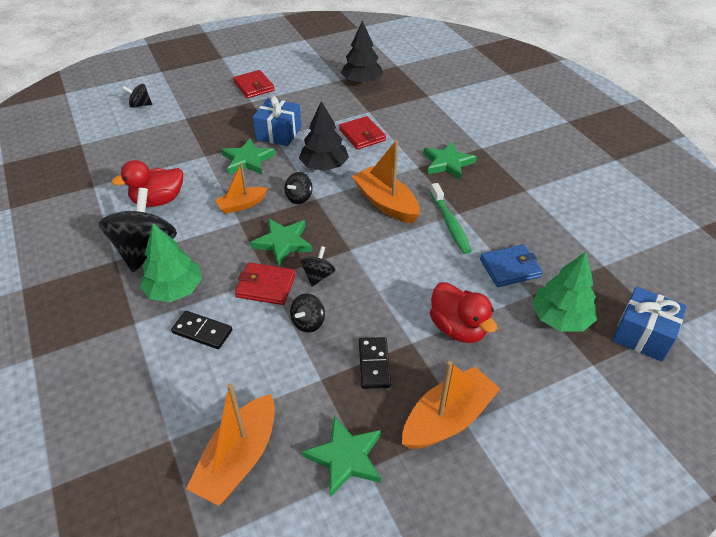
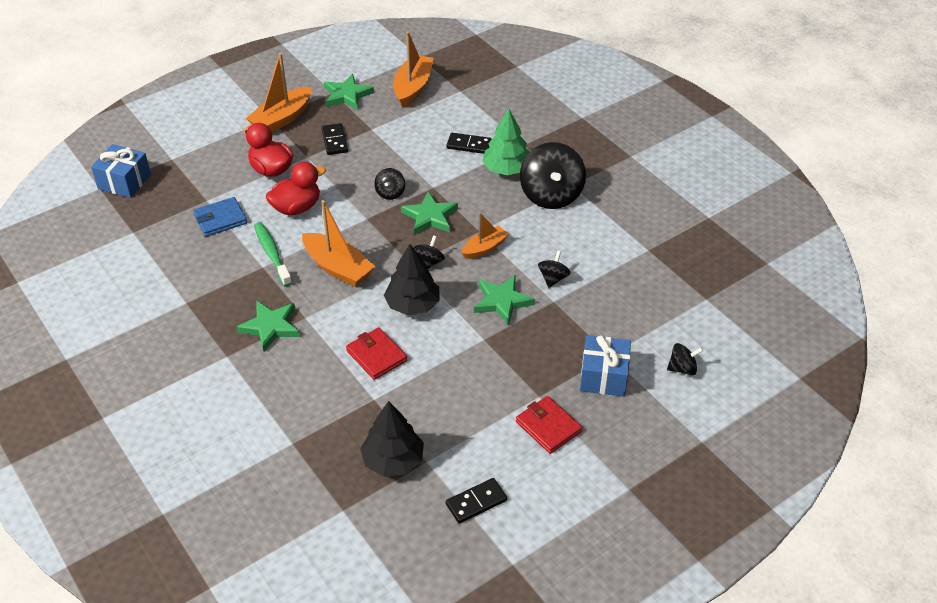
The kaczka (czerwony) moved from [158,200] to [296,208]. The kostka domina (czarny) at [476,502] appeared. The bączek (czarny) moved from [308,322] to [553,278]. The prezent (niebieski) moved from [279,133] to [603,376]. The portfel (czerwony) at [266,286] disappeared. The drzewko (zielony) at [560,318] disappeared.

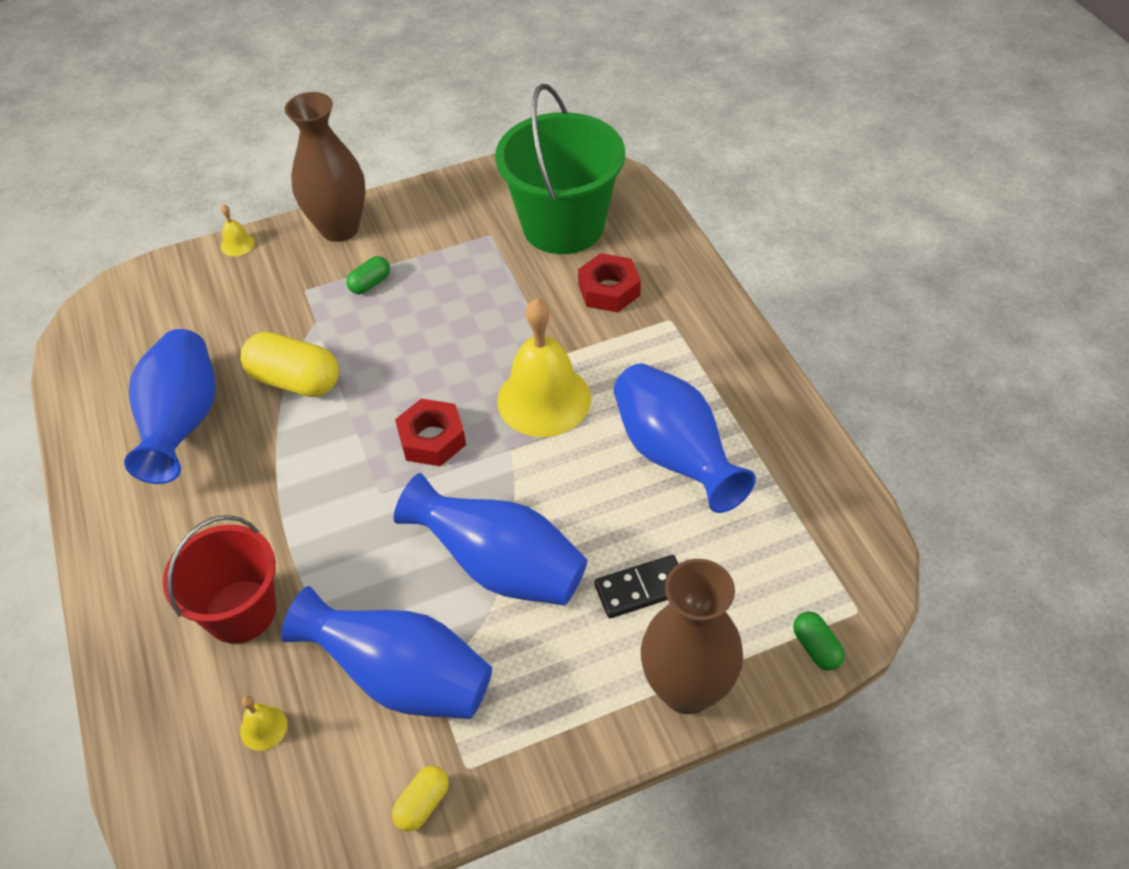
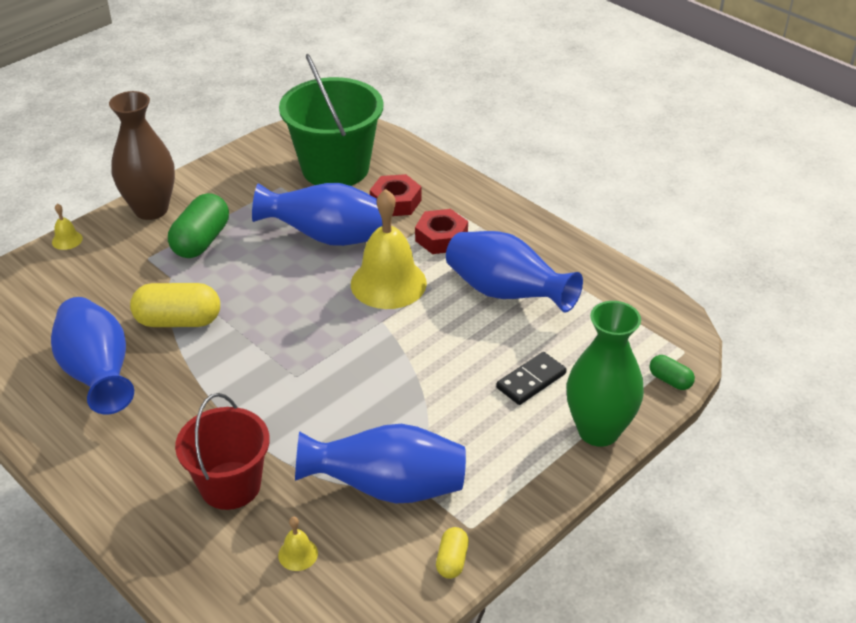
The kapsułka (zielony) at [370,284] changed to 1.93 times the size. The wazon (niebieski) moved from [501,567] to [328,238]. The nakrętka (czerwony) moved from [432,439] to [441,238]. The wazon (brązowy) at [687,689] became the wazon (zielony) at [598,431].

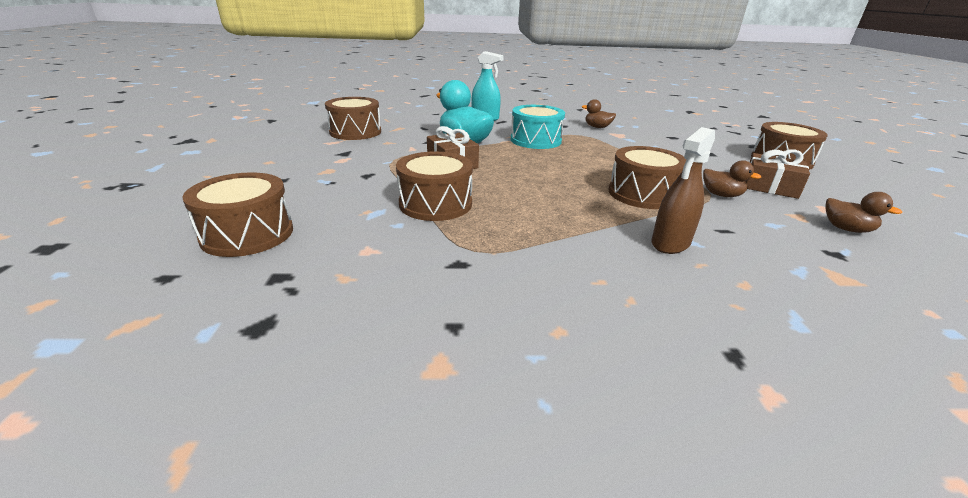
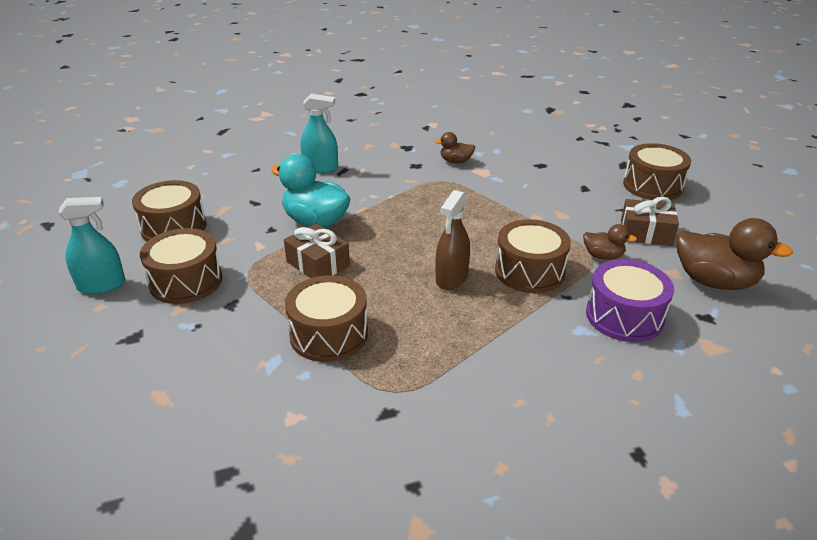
The spryskiwacz (turkusowy) at [102,285] appeared. The bęben (brązowy) moved from [247,234] to [186,281]. The spryskiwacz (brązowy) moved from [670,243] to [451,278]. The bęben (fioletowy) at [624,316] appeared. The kaczka (brązowy) at [846,229] changed to 1.90 times the size. The bęben (turkusowy) at [535,140] disappeared.

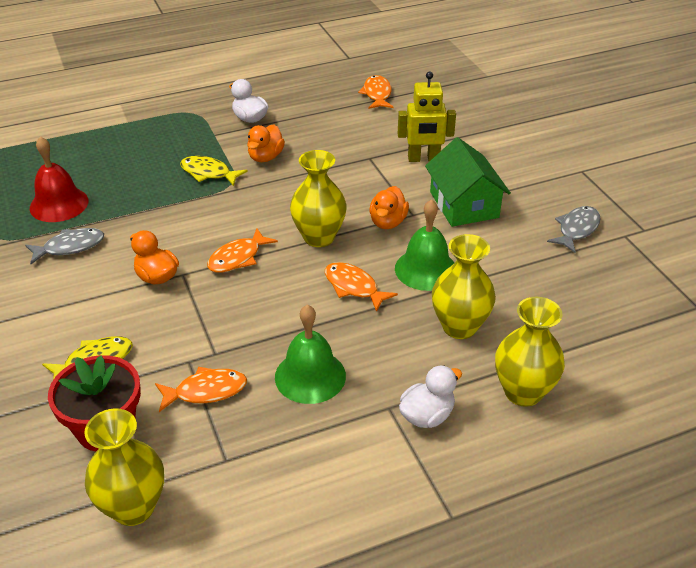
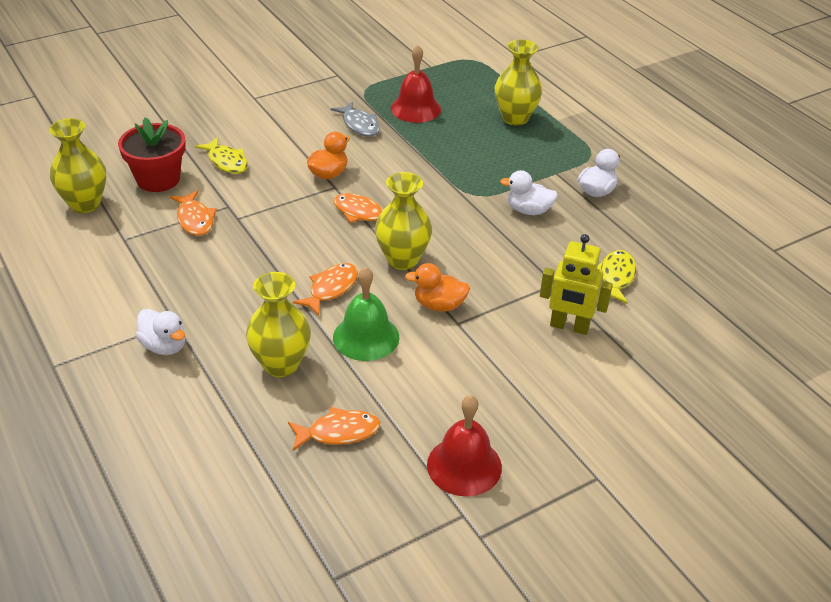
The ryba (pomarańczowy) moved from [377,94] to [338,432]. The ryba (szary) at [576,229] was replaced by the dzwonek (czerwony) at [464,465]. The wazon (żółty) moved from [523,392] to [515,118]. The kaczka (pomarańczowy) at [265,157] became the kaczka (biały) at [528,210]. The robot (żółty) at [423,159] turned 60 degrees counterclockwise. The ryba (żółty) moved from [208,173] to [615,277]. The dzwonek (zielony) at [310,376] disappeared. The domek (zielony) at [464,204] disappeared.

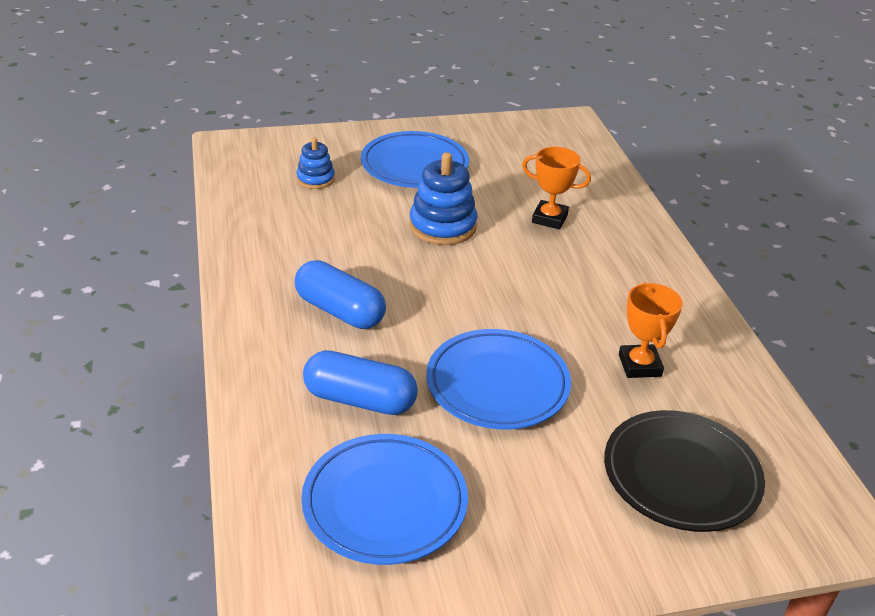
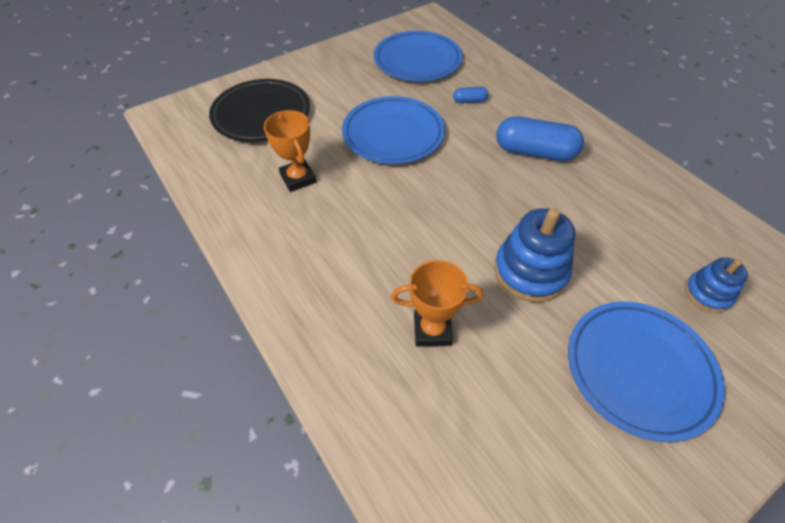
The kapsułka (niebieski) at [360,400] changed to 0.46 times the size.

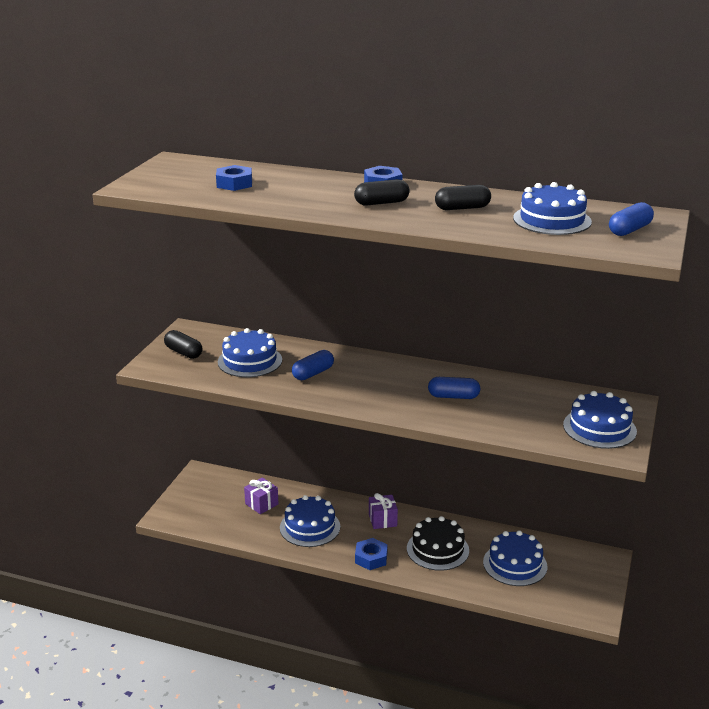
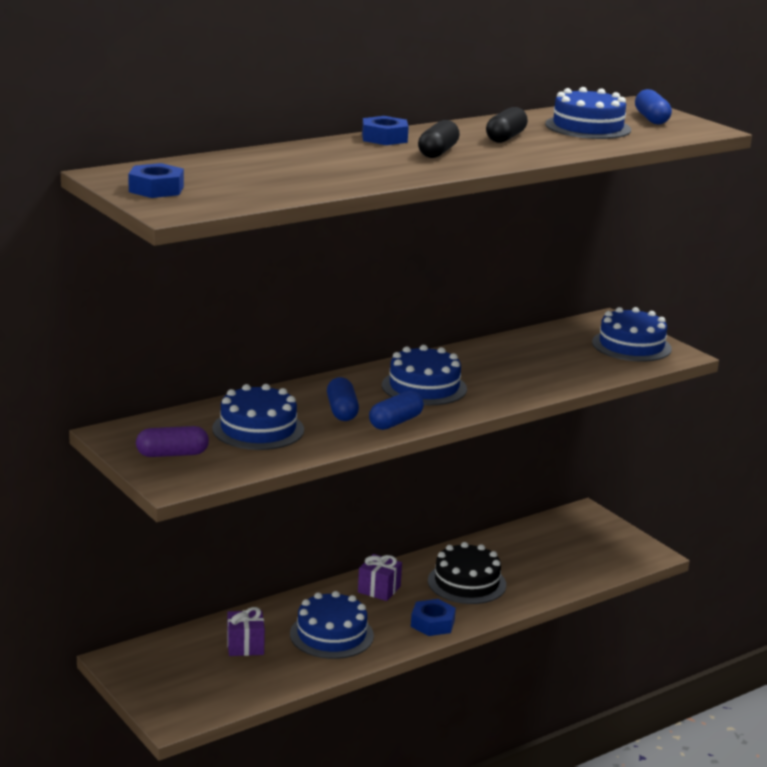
The nakrętka (niebieski) moved from [234,184] to [156,189]. The kapsułka (czarny) at [183,352] became the kapsułka (fioletowy) at [172,454]. The kapsułka (niebieski) moved from [453,396] to [395,422]. The tort (niebieski) moved from [515,564] to [424,387].

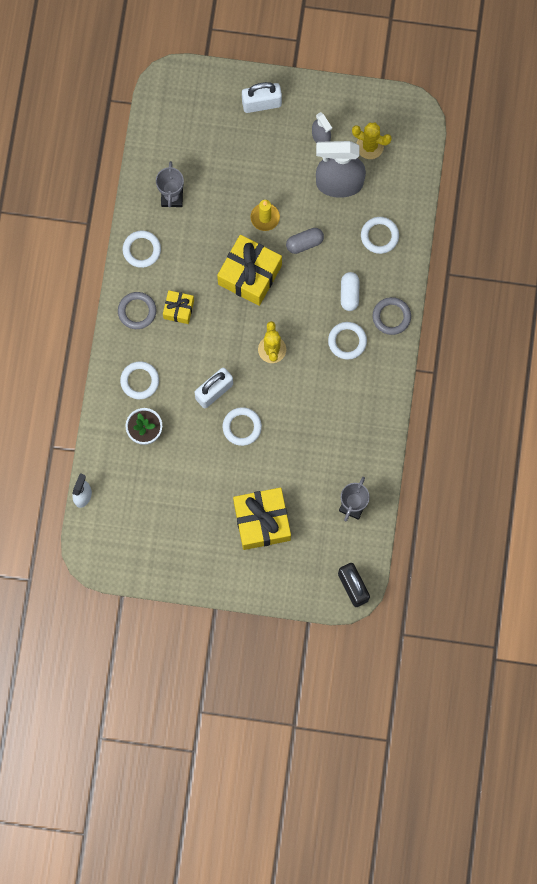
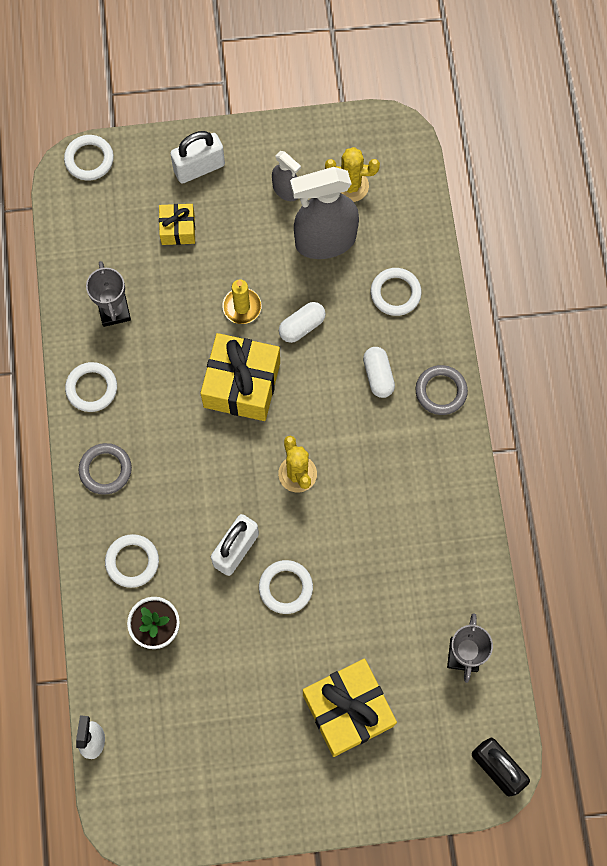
The pierścień (biały) moved from [347,341] to [89,159]. The prezent (żółty) moved from [178,309] to [178,229]. The kapsułka (szary) at [304,243] became the kapsułka (biały) at [302,326].

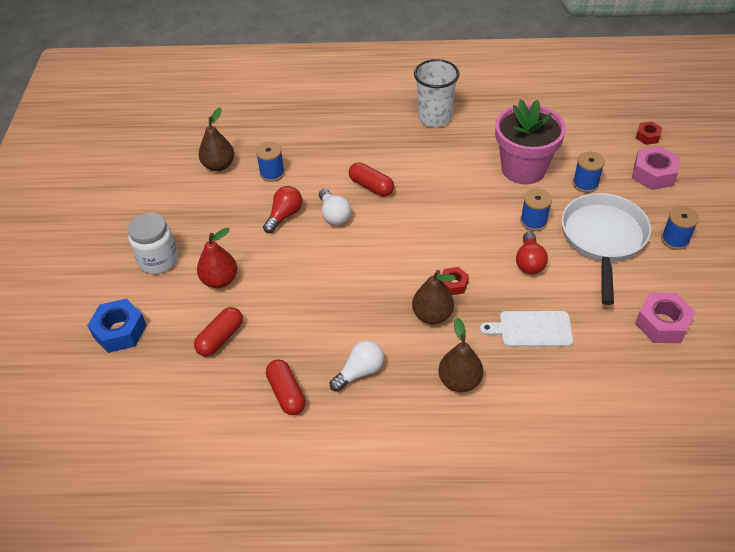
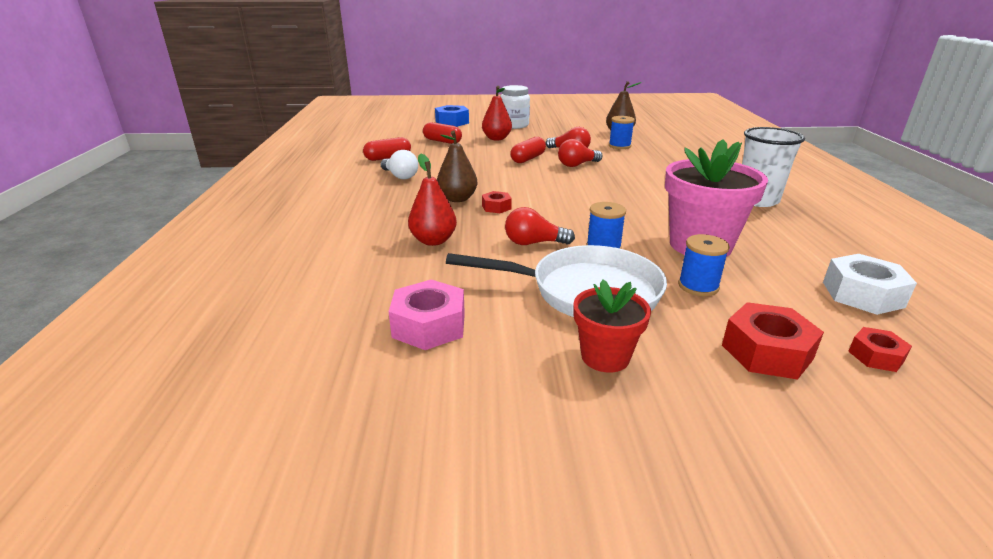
The deska do krojenia (biały) at [531,329] was replaced by the gruszka (czerwony) at [433,241]. The kapsułka (czerwony) moved from [371,186] to [528,159]. The żarówka (biały) at [334,215] became the żarówka (czerwony) at [577,165]. The szpulka (niebieski) at [675,240] was replaced by the doniczka (czerwony) at [605,357]. The nakrętka (różowy) at [653,174] became the nakrętka (czerwony) at [766,352]. The nakrętka (biały) at [862,294] appeared. The gruszka (brązowy) at [459,381] disappeared.

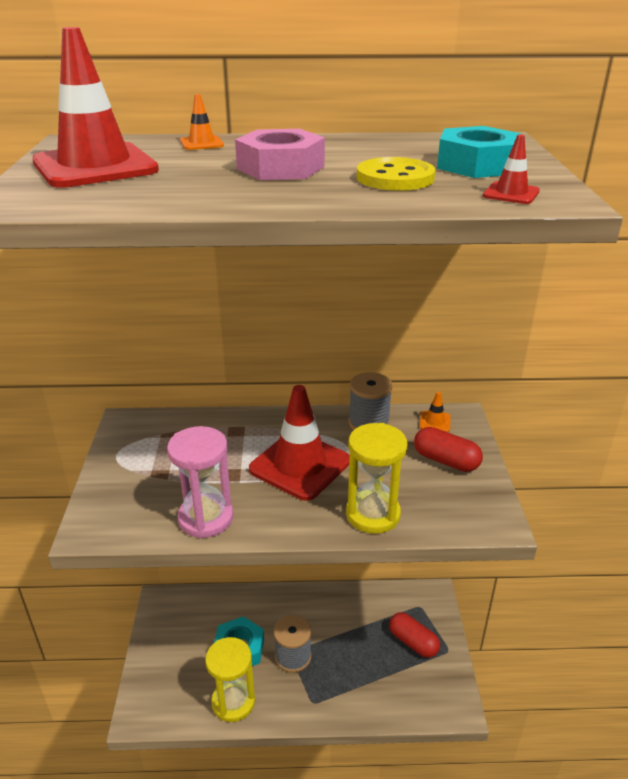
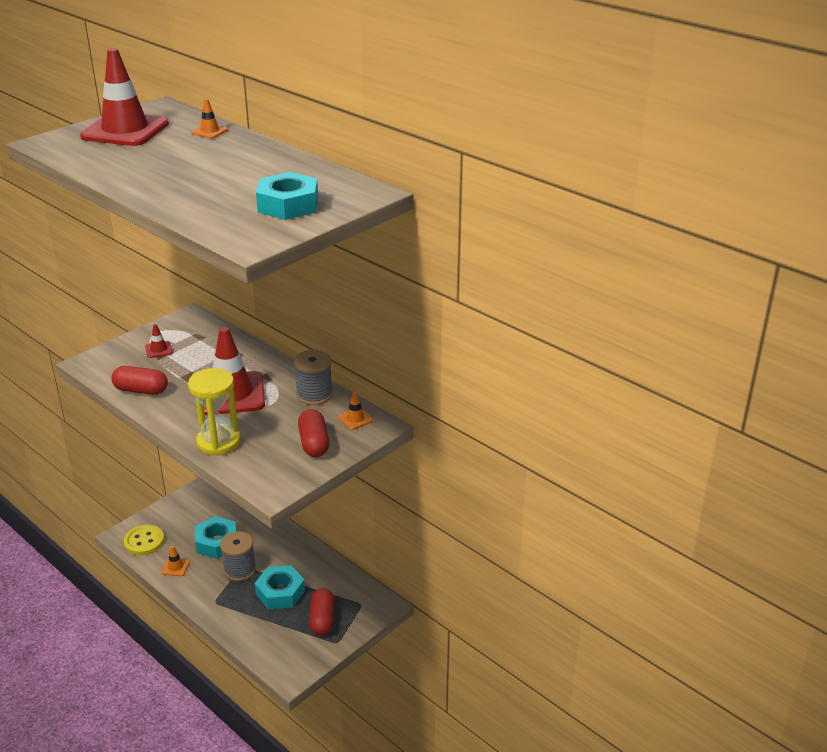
The klepsydra (różowy) at [206,518] was replaced by the kapsułka (czerwony) at [141,390]. The guzik (żółty) moved from [395,178] to [144,541]. The pachołek (czerwony) moved from [511,194] to [159,350]. The klepsydra (żółty) at [233,702] was replaced by the pachołek (pomarańczowy) at [175,567]. The nakrętka (turkusowy) at [280,592] appeared. The nakrętka (różowy) at [280,168] disappeared.

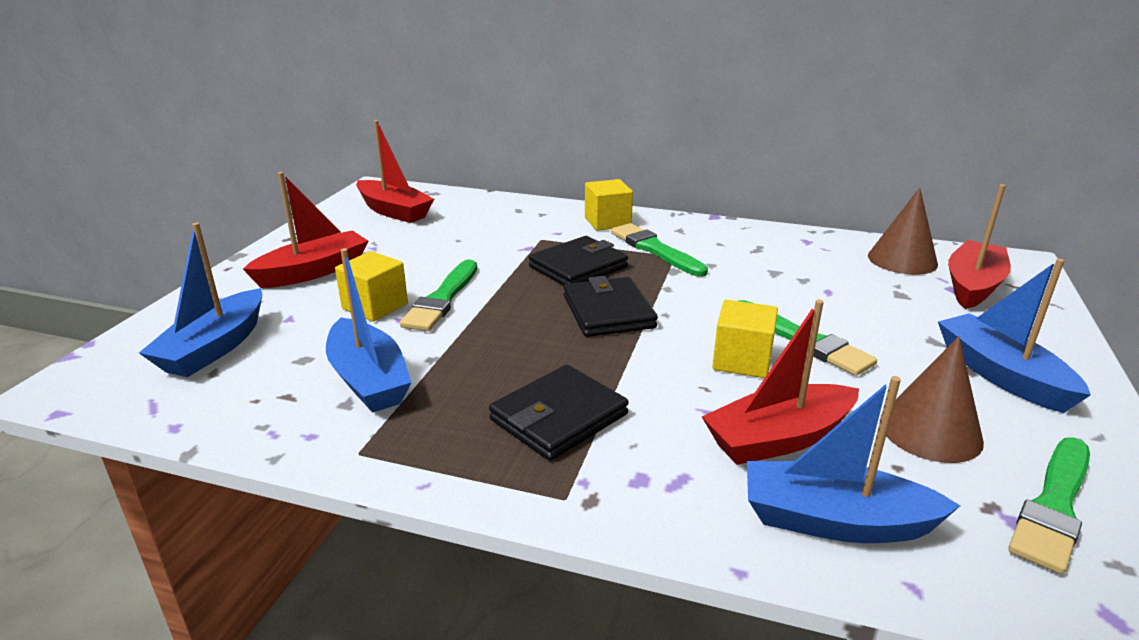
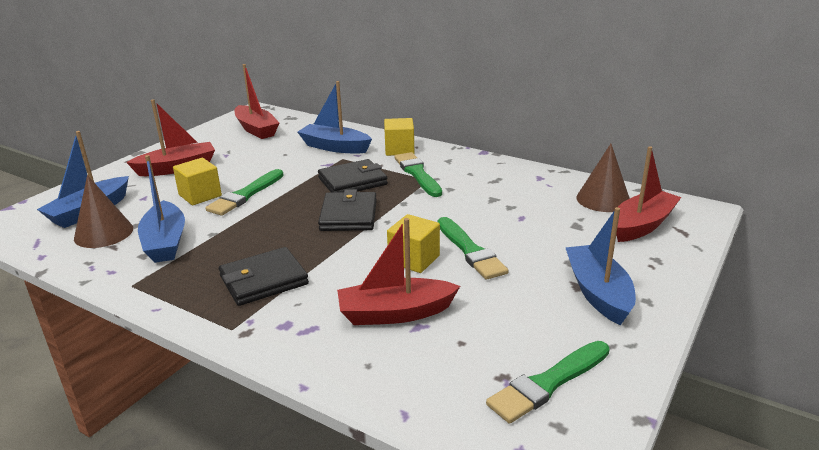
The stożek (brązowy) moved from [930,431] to [103,233]. The łódka (niebieski) moved from [834,521] to [335,147].

